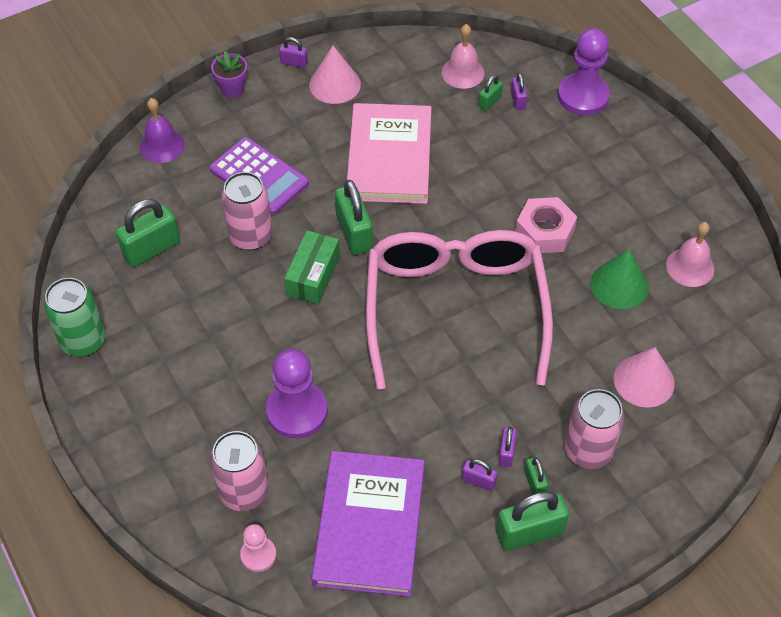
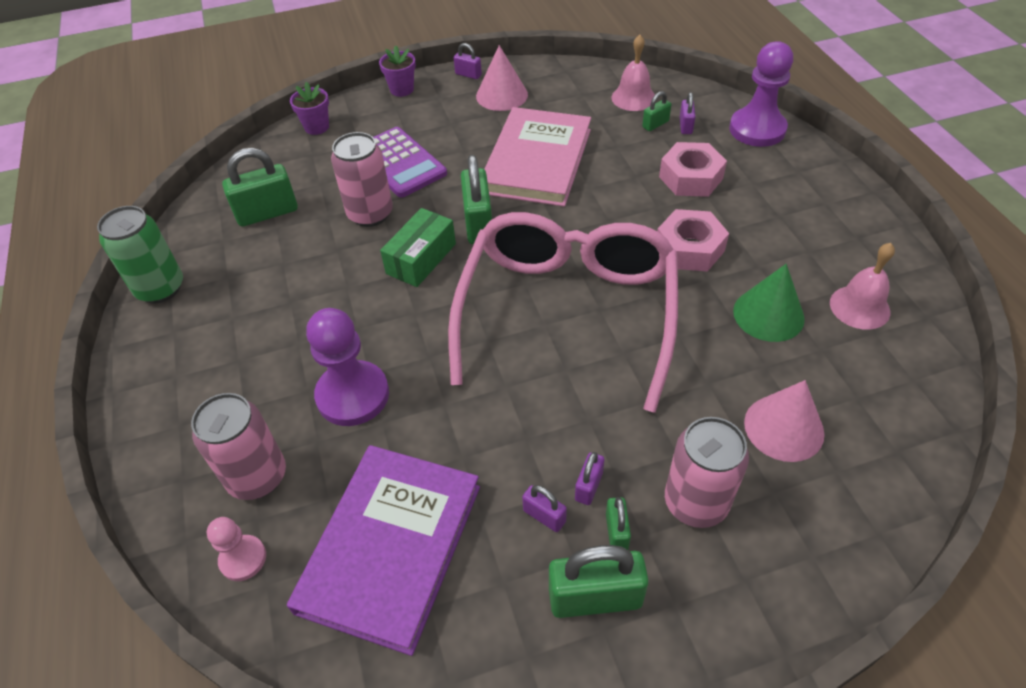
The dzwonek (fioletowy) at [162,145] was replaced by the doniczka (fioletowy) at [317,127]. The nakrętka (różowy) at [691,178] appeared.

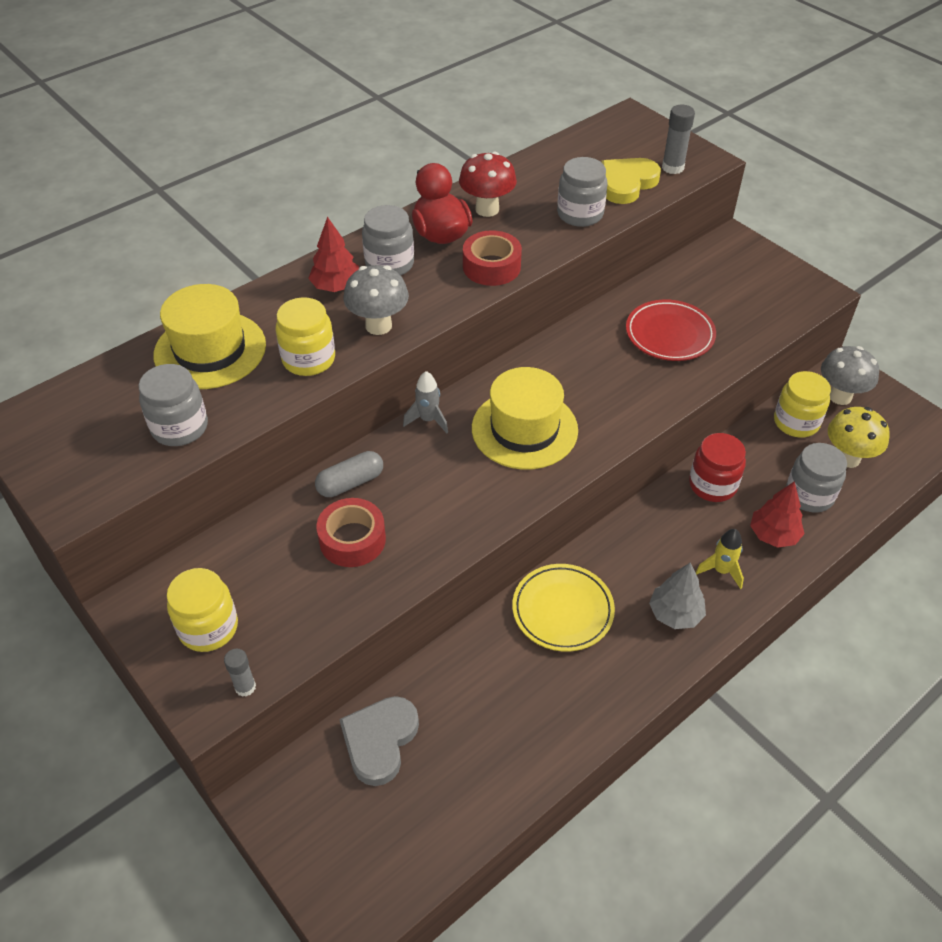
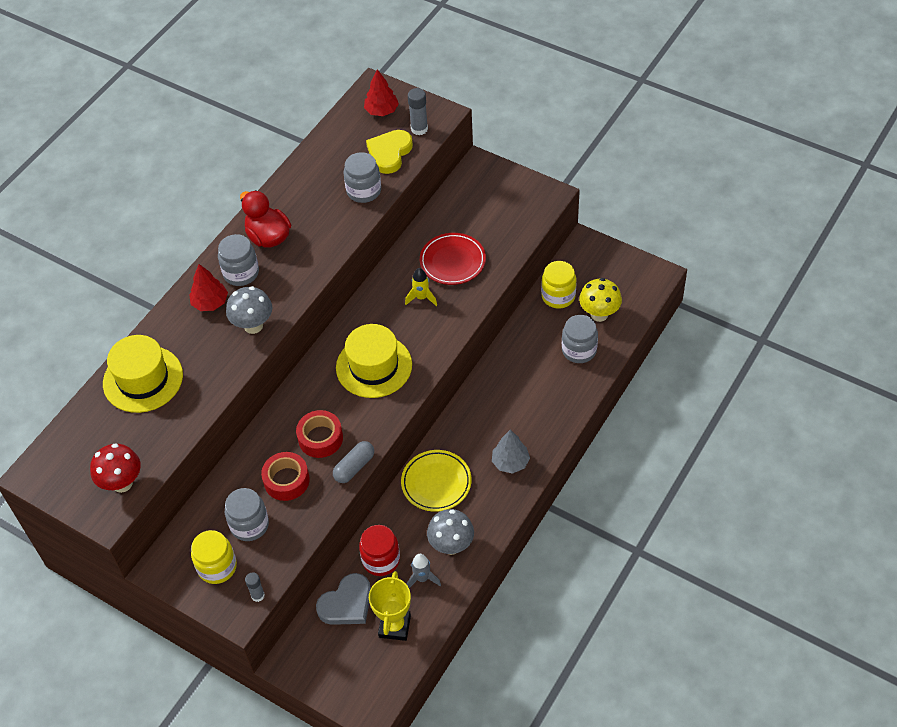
The grzyb (czerwony) moved from [487,209] to [122,483]. The słoik (szary) moved from [180,427] to [249,525]. The taśma klejąca (czerwony) moved from [491,267] to [320,438]. The serce (szary) at [379,741] turned 135 degrees counterclockwise. The kapsułka (szary) moved from [350,483] to [354,467]. The słoik (czerwony) moved from [712,485] to [381,560]. The drzewko (czerwony) moved from [773,535] to [381,111]. The puchar (żółty) at [394,626] appeared. The rakieta (żółty) moved from [721,570] to [421,298]. The rakieta (szary) moved from [428,420] to [422,578]. The grzyb (szary) moved from [840,396] to [451,545]. The słoik (żółty) at [309,359] disappeared.

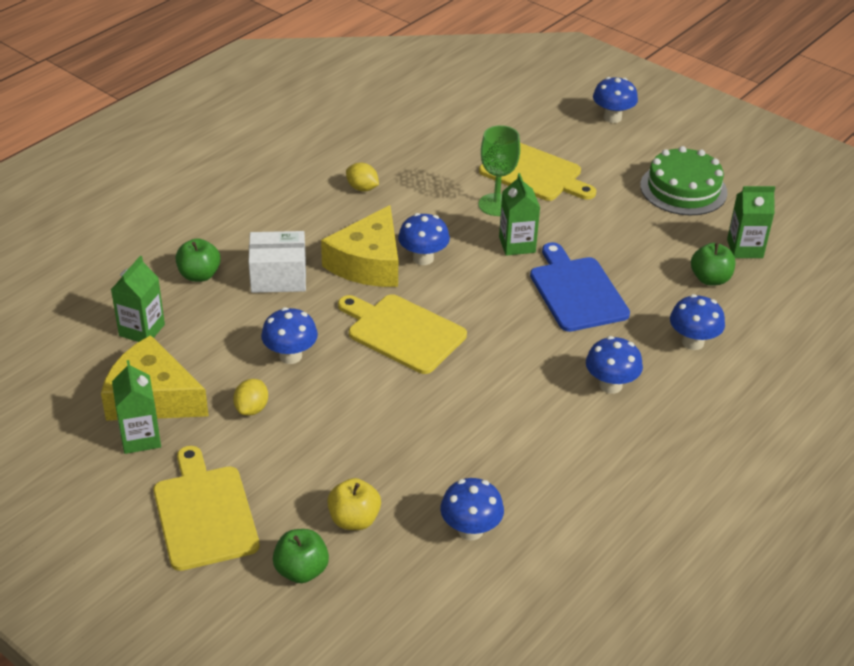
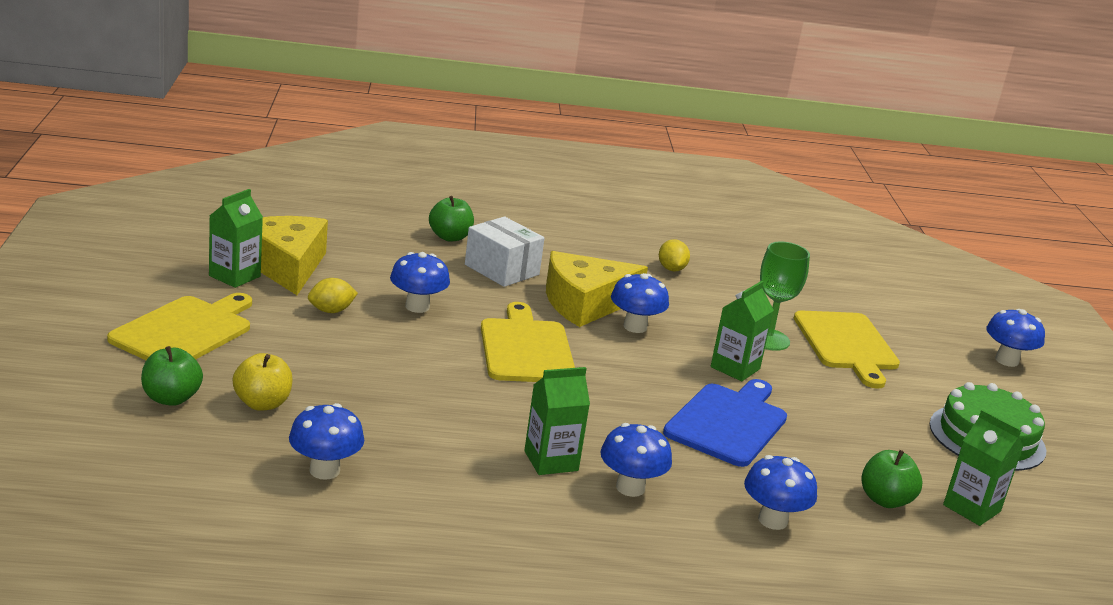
The karton mleka (zielony) moved from [142,330] to [551,461].

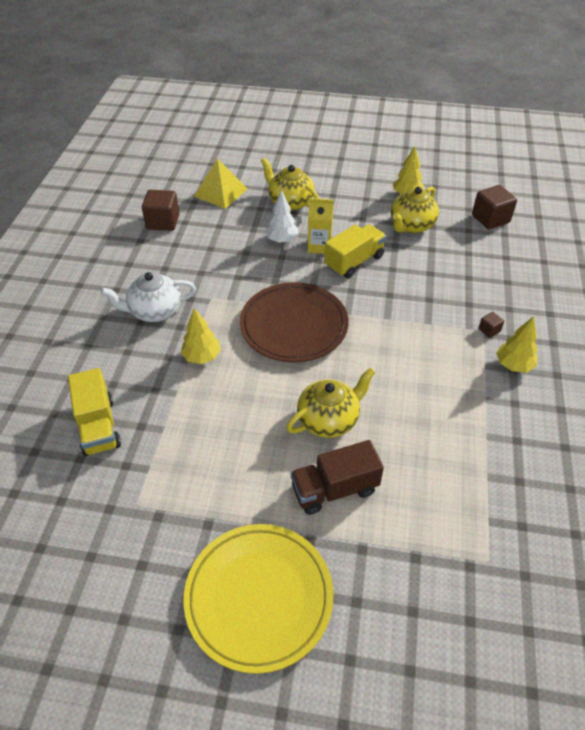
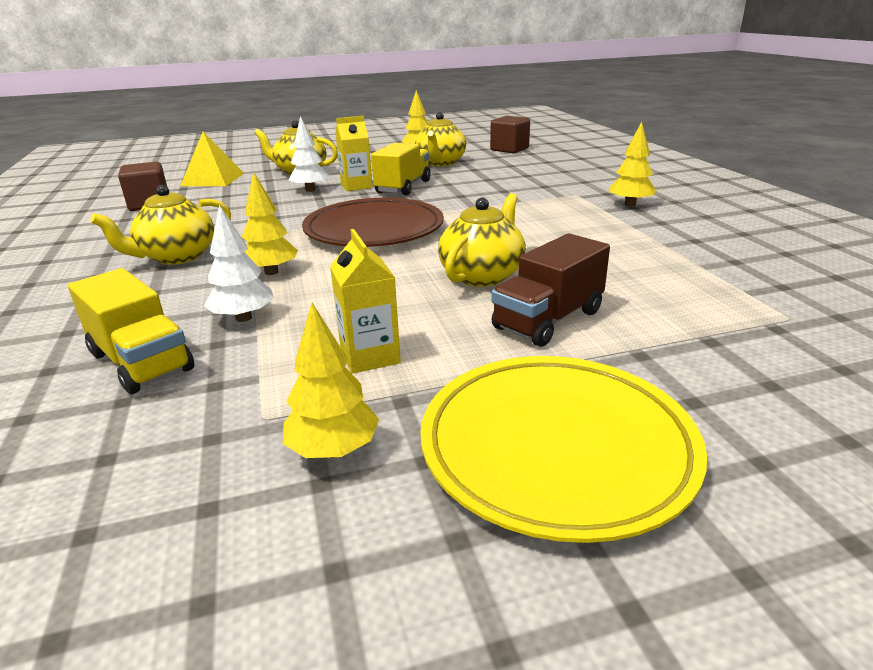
The imbryk (biały) at [154,311] became the imbryk (żółty) at [177,257]. The drzewko (biały) at [243,318] appeared. The drzewko (żółty) at [333,450] appeared. The karton mleka (żółty) at [370,356] appeared. The sześcian (brązowy) at [489,330] disappeared.

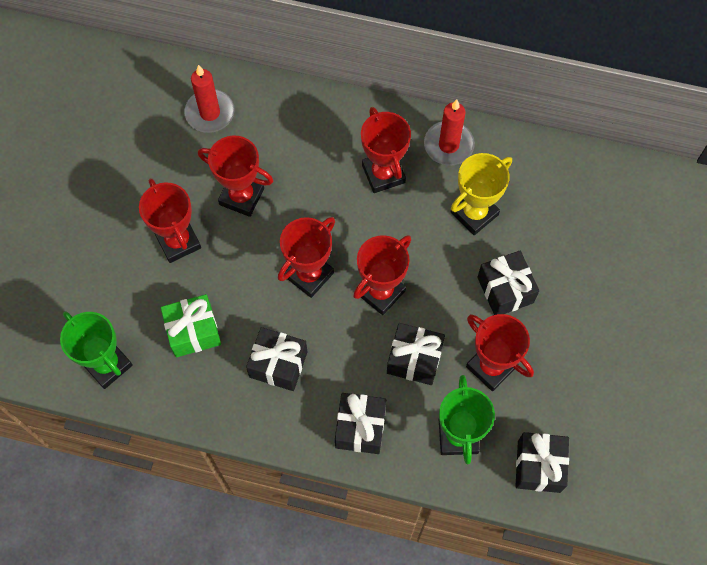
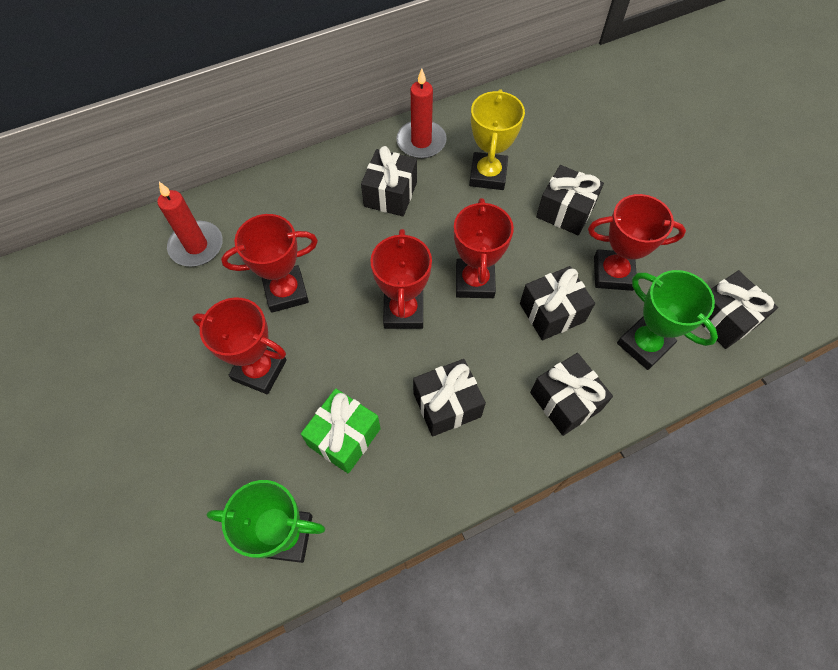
The puchar (czerwony) at [383,174] was replaced by the prezent (czarny) at [390,194].

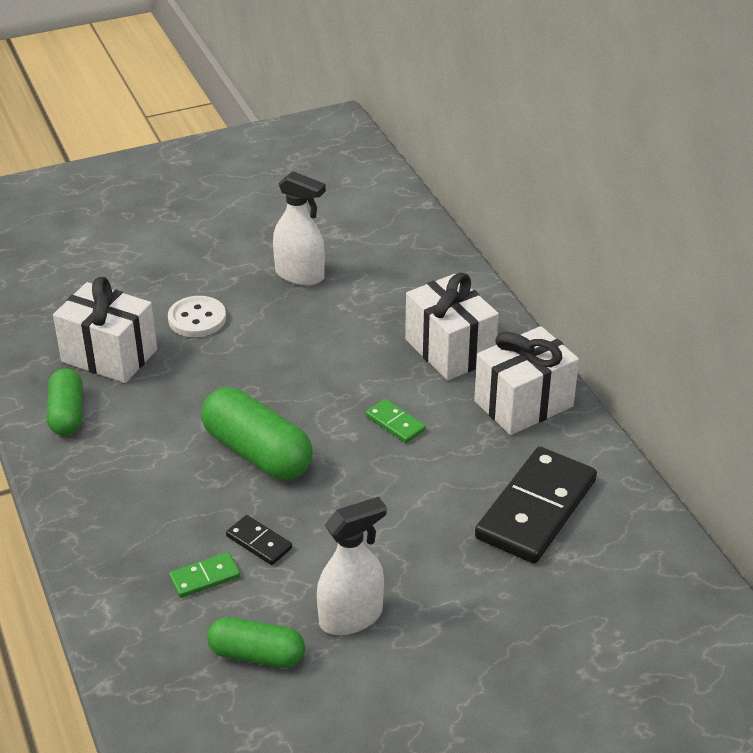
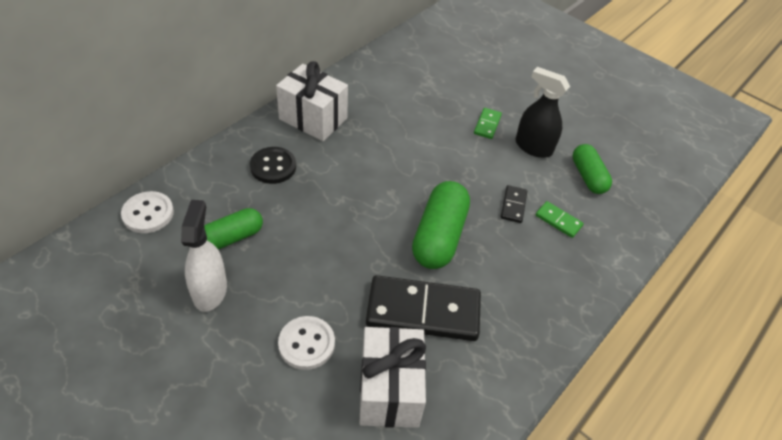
The guzik (biały) at [148,213] appeared. The kapsułka (zielony) moved from [67,414] to [231,237]. The prezent (biały) at [450,350] was replaced by the guzik (czarny) at [273,167]. The kostka domina (czarny) moved from [536,509] to [423,311]. The kostka domina (zielony) moved from [395,423] to [487,125]. The spryskiwacz (biały) at [351,617] became the spryskiwacz (czarny) at [533,147].

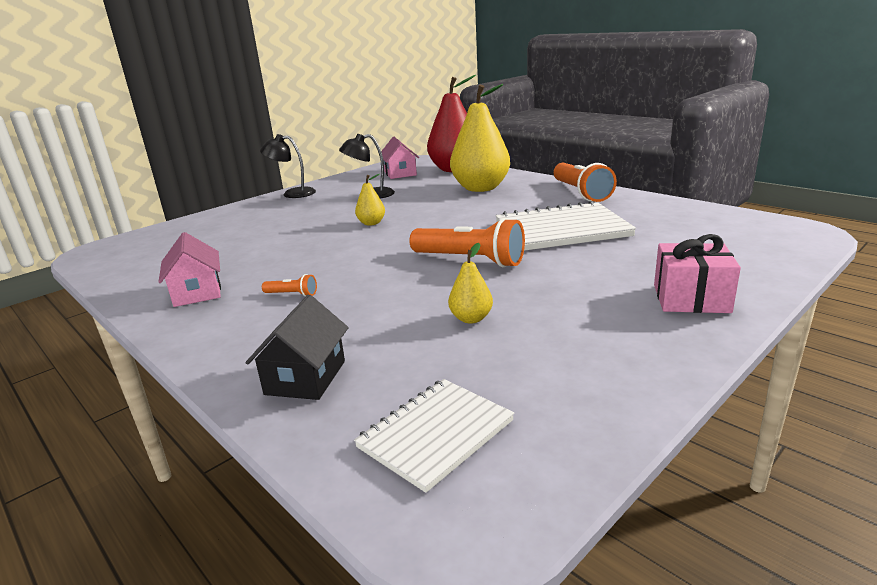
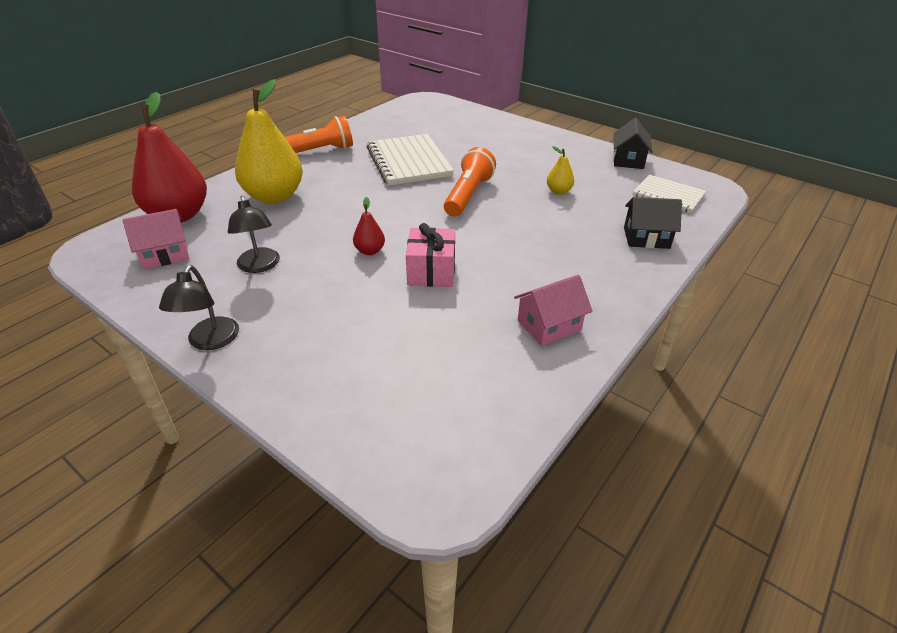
The gruszka (żółty) at [371,223] became the gruszka (czerwony) at [370,251]. The prezent (różowy) moved from [691,298] to [431,272]. The domek (czarny) at [628,160] appeared. The latarka (pomarańczowy) at [292,294] disappeared.

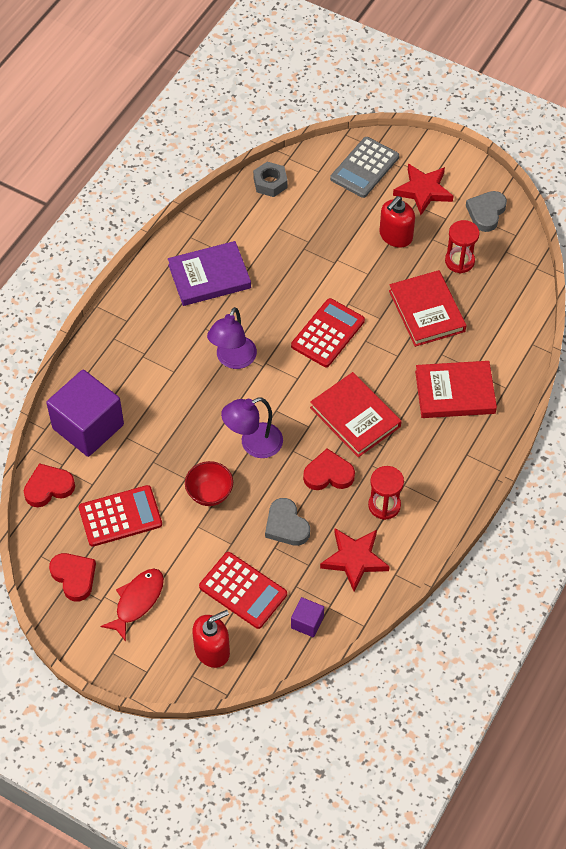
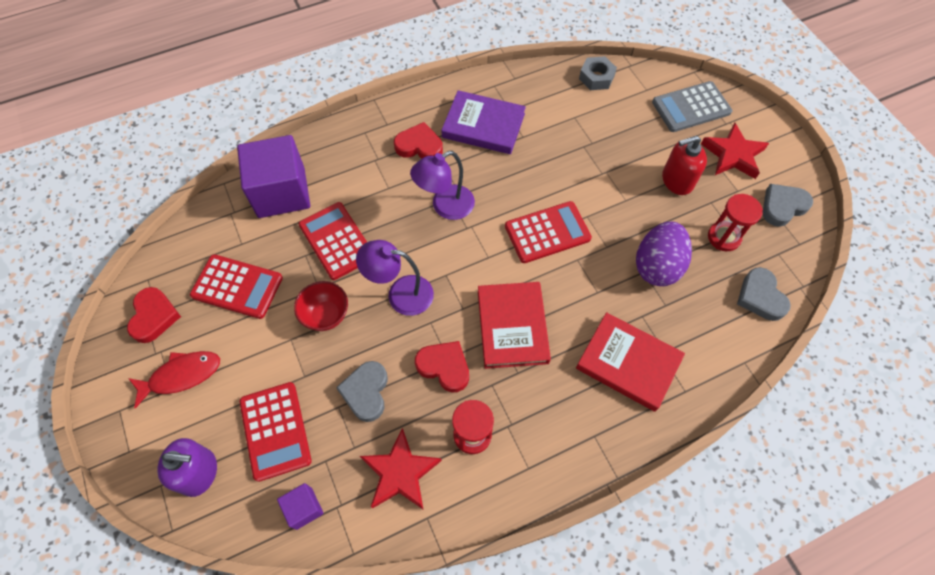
The dozownik mydła (czerwony) at [212,650] became the dozownik mydła (fioletowy) at [199,472]. The kalkulator (czerwony) at [336,241] appeared. The serce (czerwony) moved from [48,487] to [419,146]. The książka (czerwony) at [426,311] was replaced by the jajko (fioletowy) at [657,266]. The serce (szary) at [760,297] appeared.

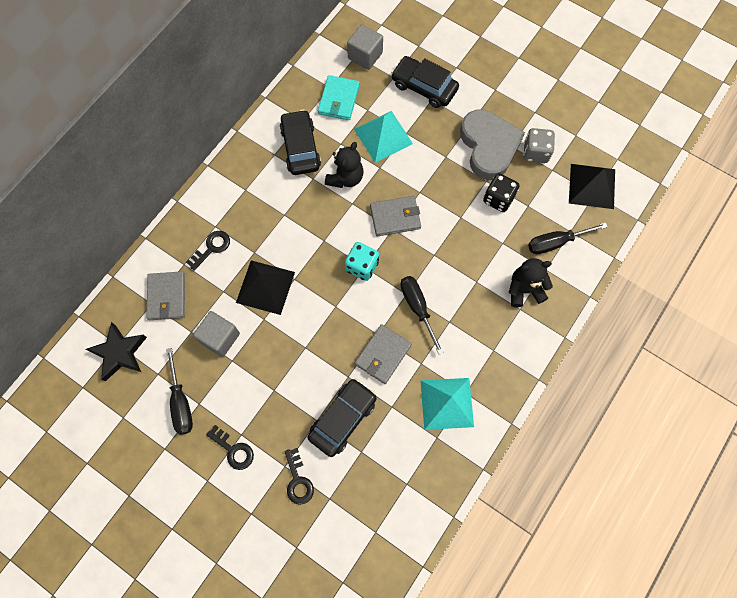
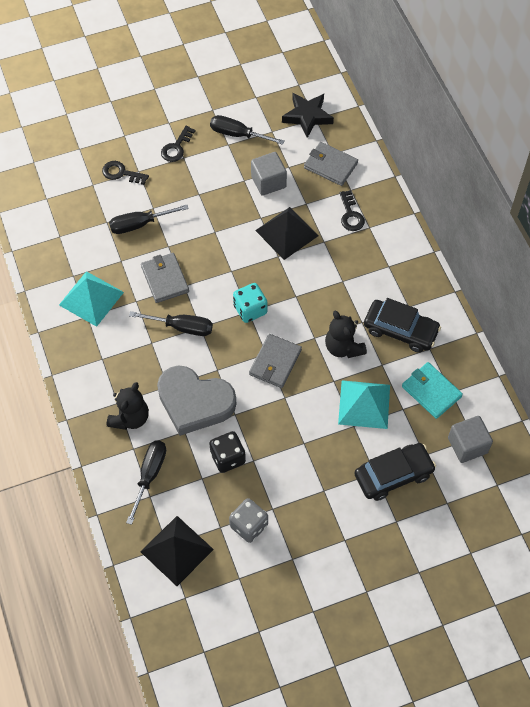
The samochód (czarny) at [342,419] was replaced by the śrubokręt (czarny) at [140,224]. The serce (szary) moved from [489,147] to [194,402]. The klucz (czarny) at [233,450] turned 45 degrees counterclockwise.

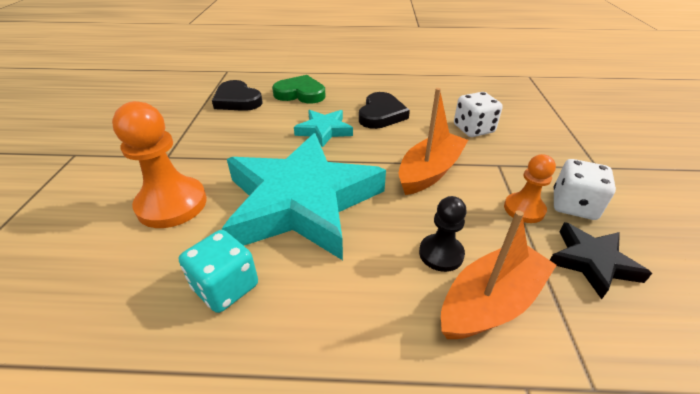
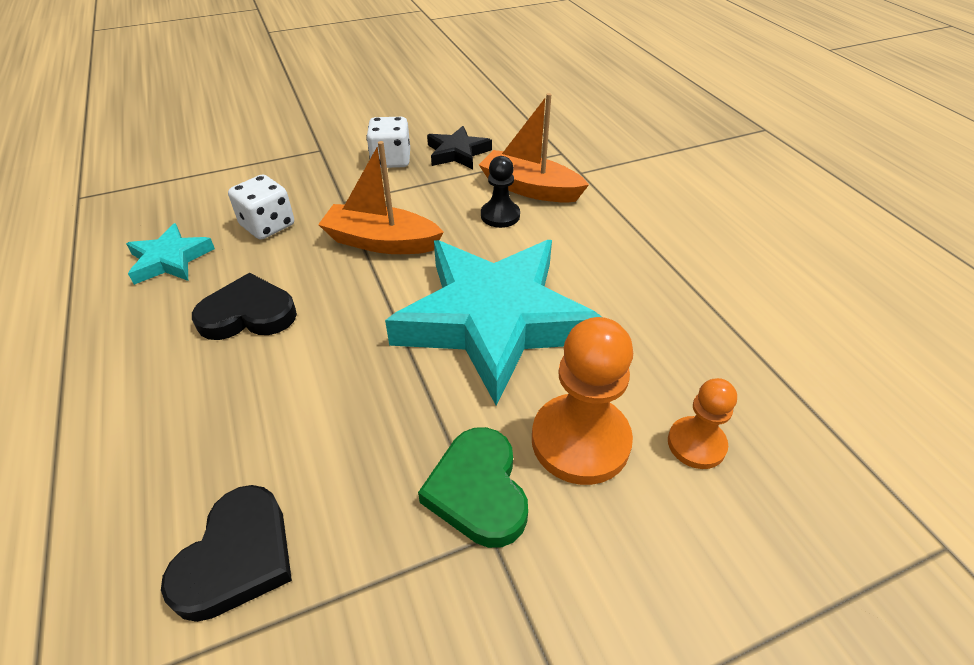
The gwiazda (turkusowy) moved from [324,130] to [170,259]. The serce (zielony) moved from [300,93] to [478,491]. The pionek (pomarańczowy) moved from [524,209] to [696,444]. The kostka do gry (turkusowy) at [225,287] disappeared.

